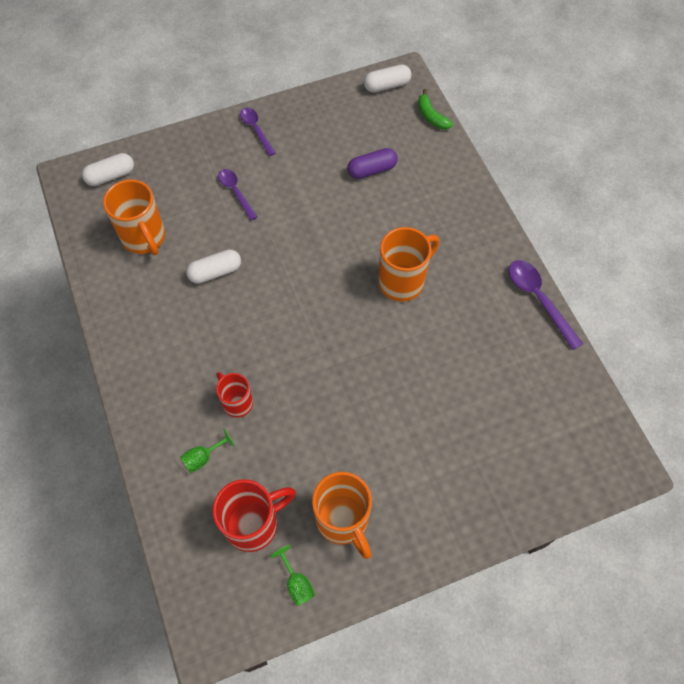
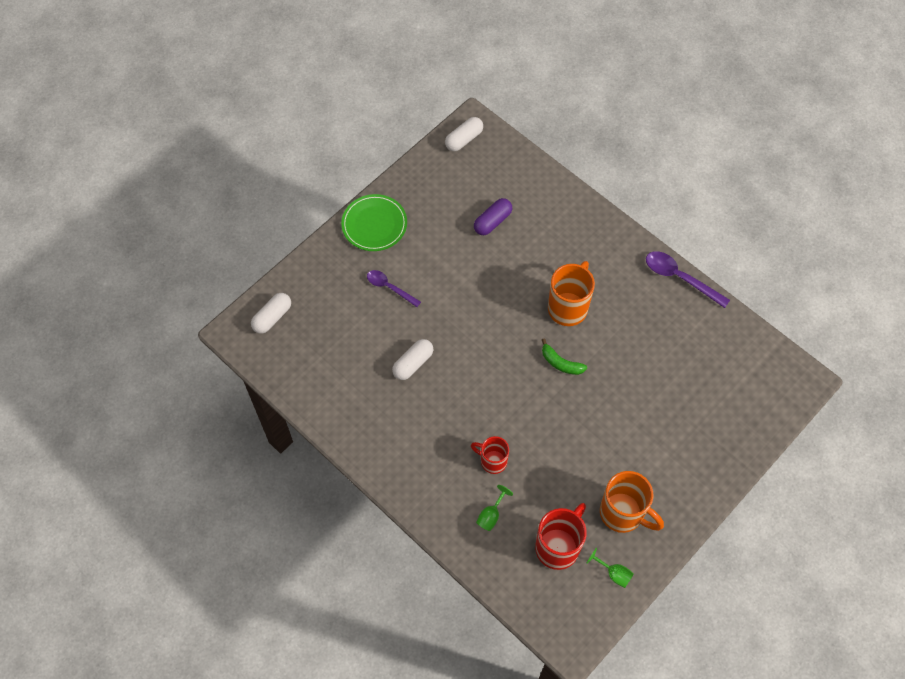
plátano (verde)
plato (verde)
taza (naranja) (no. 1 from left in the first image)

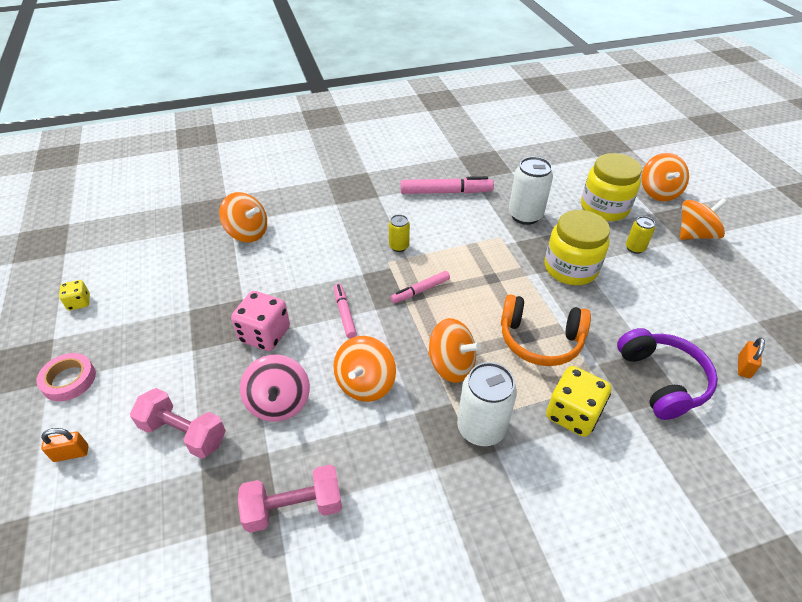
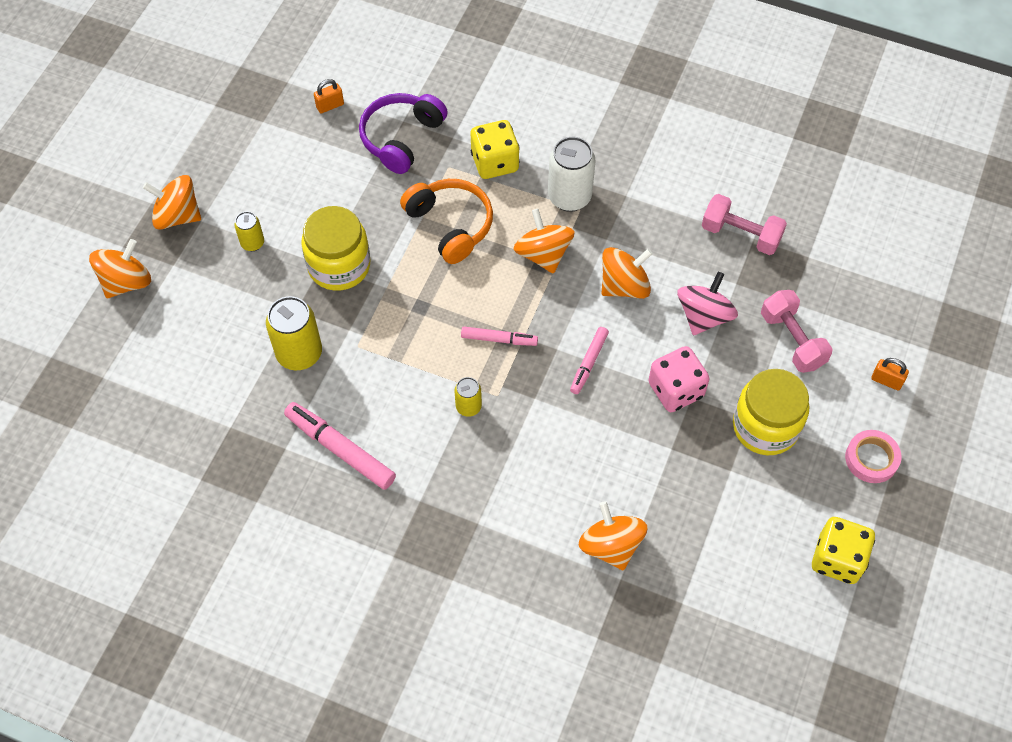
tarro (amarillo) (no. 2 from left)
lata (amarillo) (no. 2 from left)
dado (amarillo) (no. 2 from left)

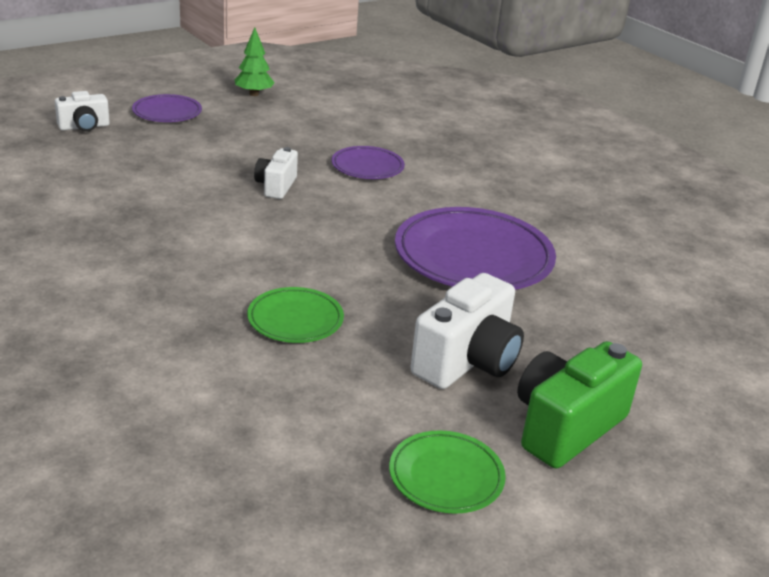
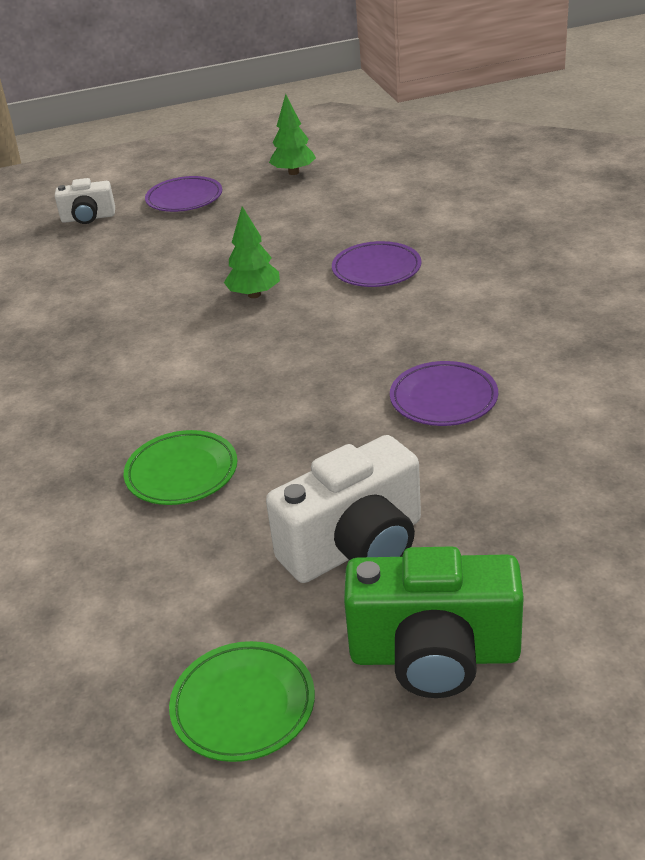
árbol (verde) (no. 1 from left)
plato (morado) (no. 3 from left)
cámara (verde)

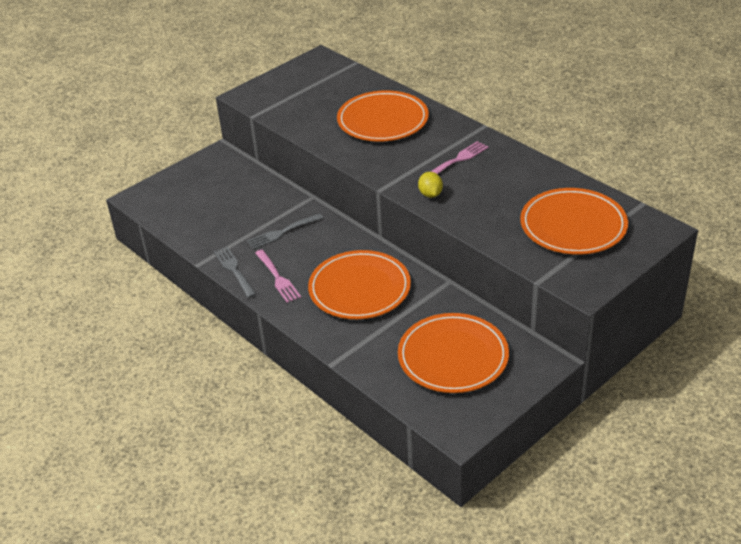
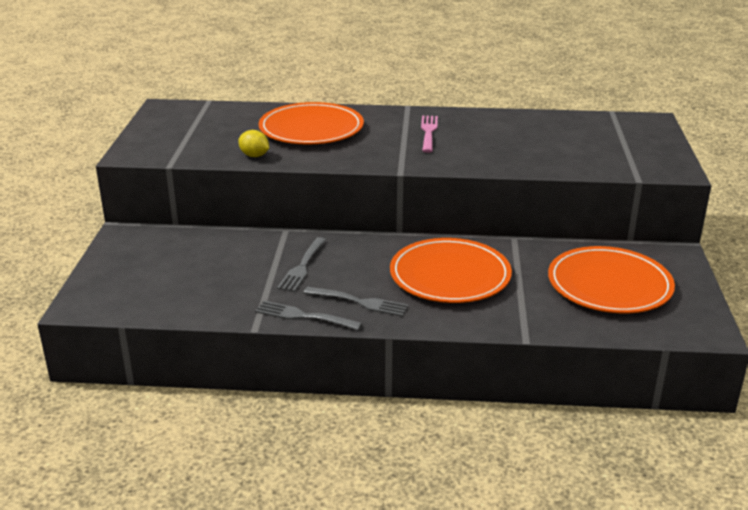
limón (amarillo)
plato (naranja) (no. 4 from left in the first image)
tenedor (gris) (no. 3 from left)

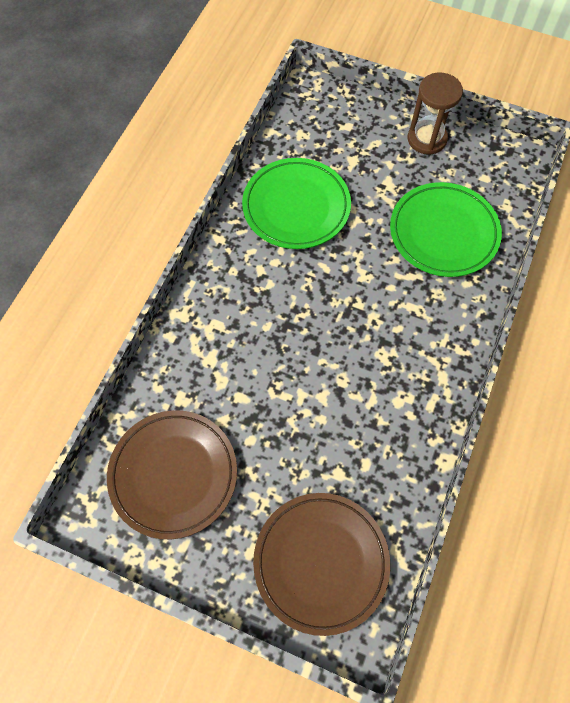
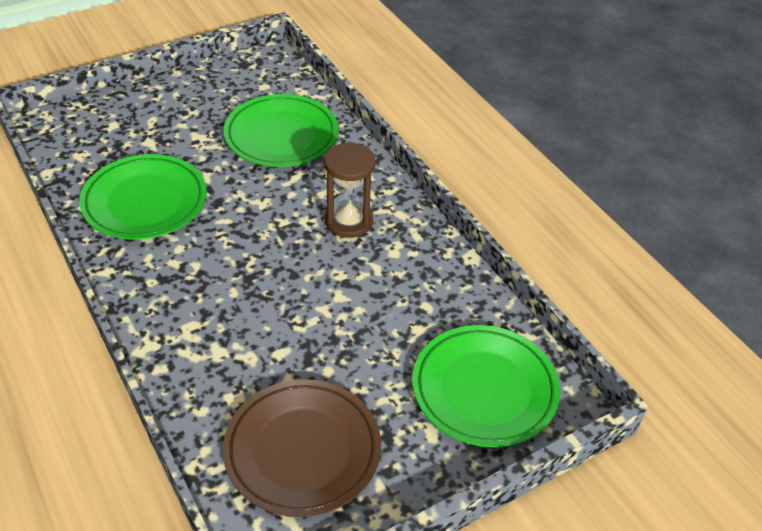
reloj de arena (marrón)
plato (verde) (no. 3 from left)

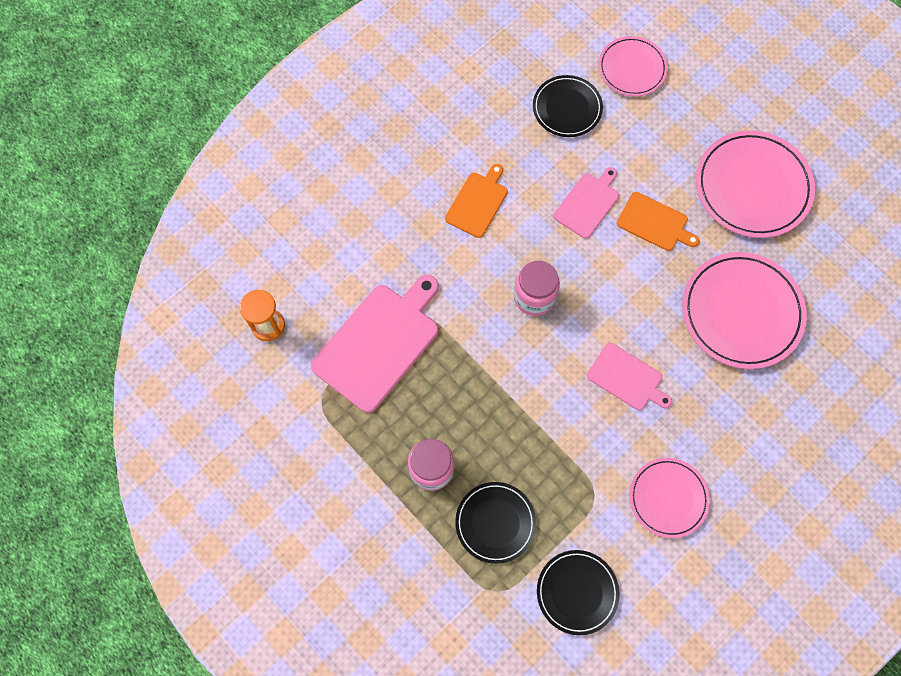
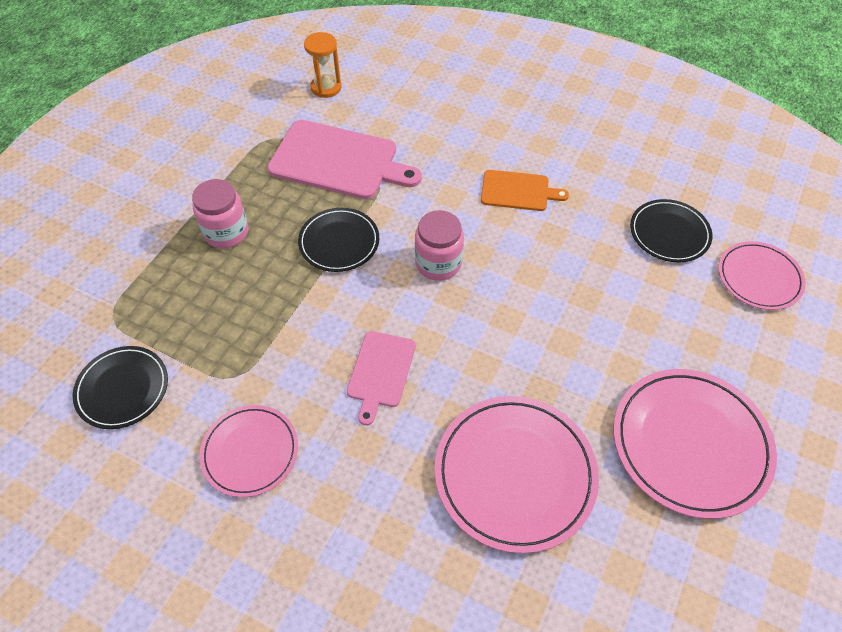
tabla de cortar (rosa) (no. 2 from left in the first image)
tabla de cortar (naranja) (no. 2 from left in the first image)
plato (negro) (no. 2 from left)

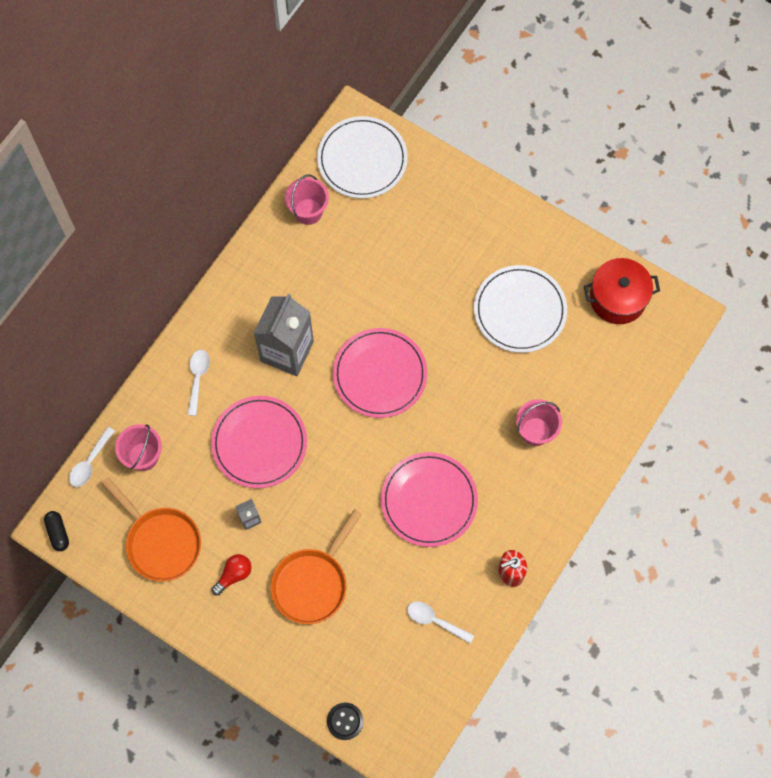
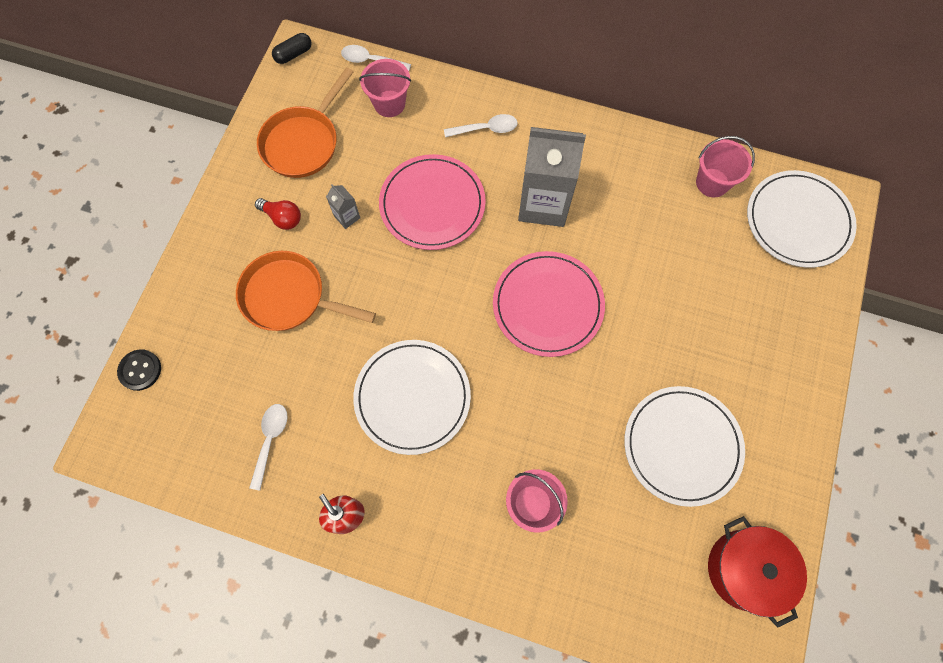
plato (blanco) (no. 1 from left)

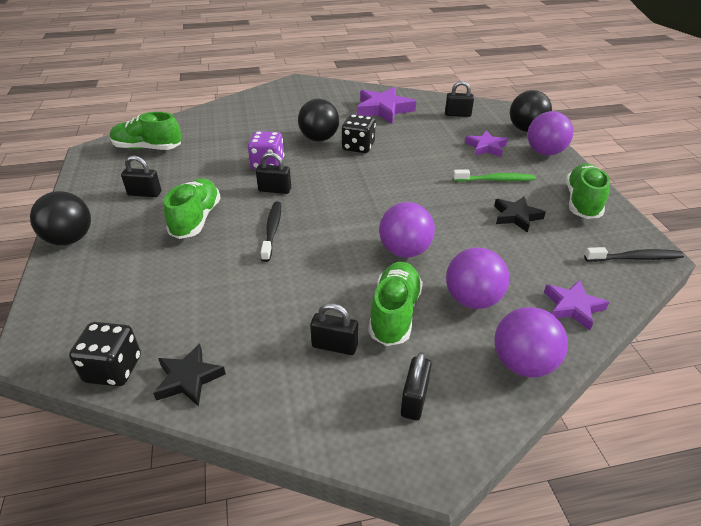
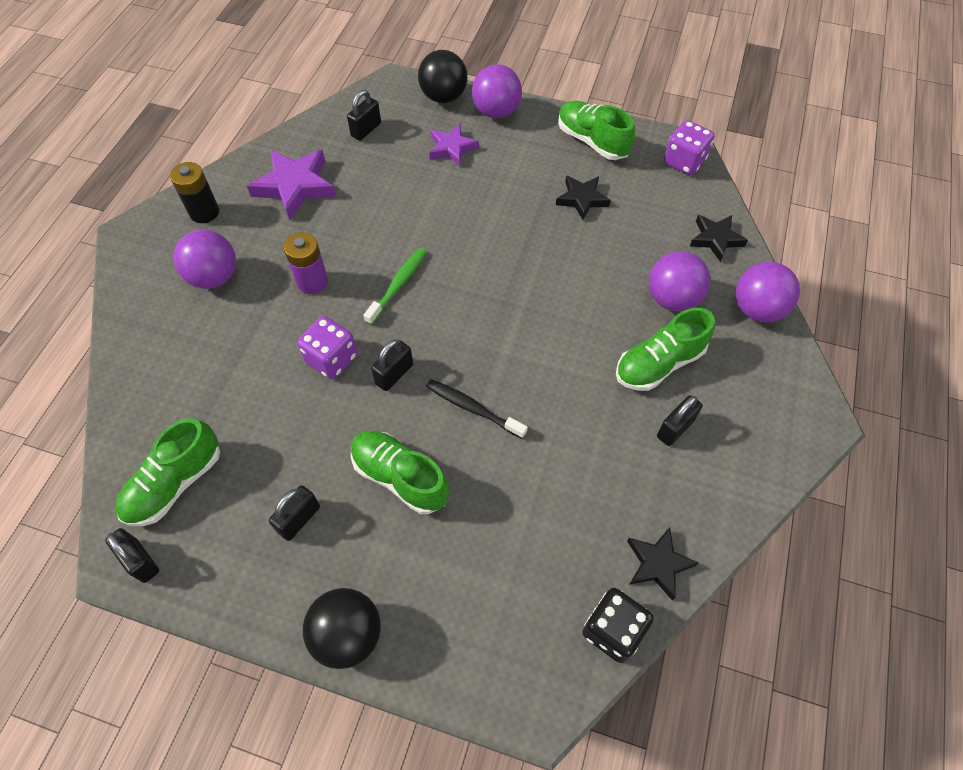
pila (morado)
dado (negro) (no. 2 from left in the first image)
cepillo de dientes (verde)
pelota (morado) (no. 1 from left)
dado (morado) (no. 2 from left)
zapato (verde) (no. 4 from left)
estrella (negro) (no. 3 from left)
candado (negro) (no. 1 from left)
pila (negro)

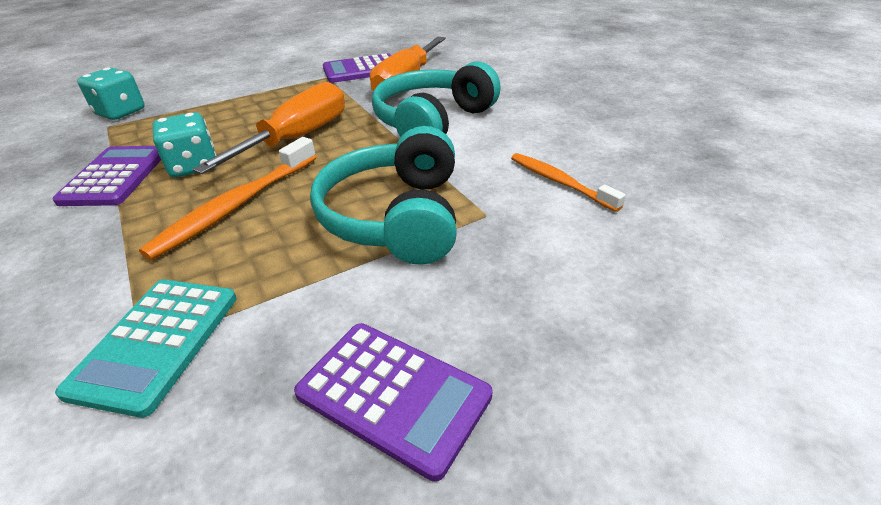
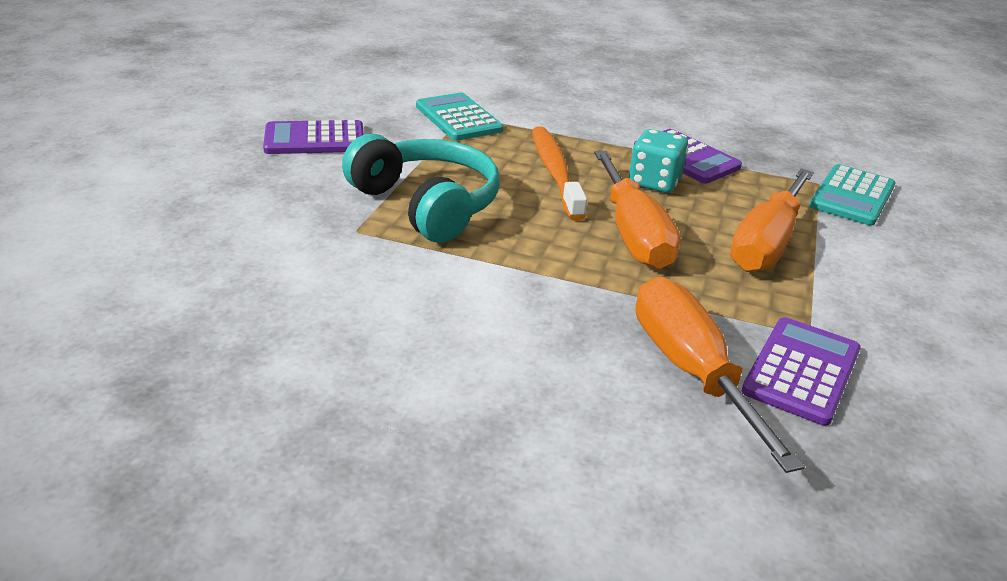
auriculares (turquesa) (no. 2 from left in the first image)
calculadora (turquesa) (no. 2 from left)
cepillo de dientes (naranja) (no. 2 from left in the first image)
destornillador (naranja) (no. 3 from left)

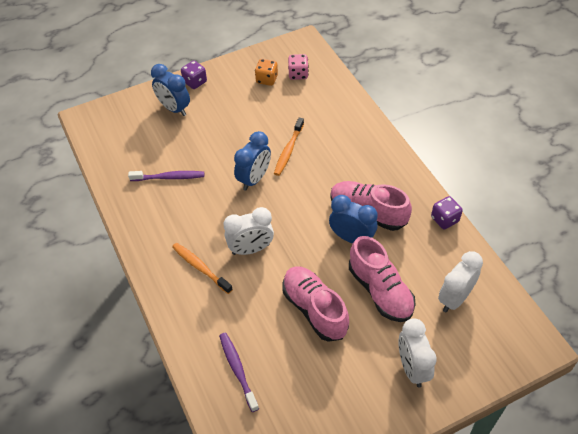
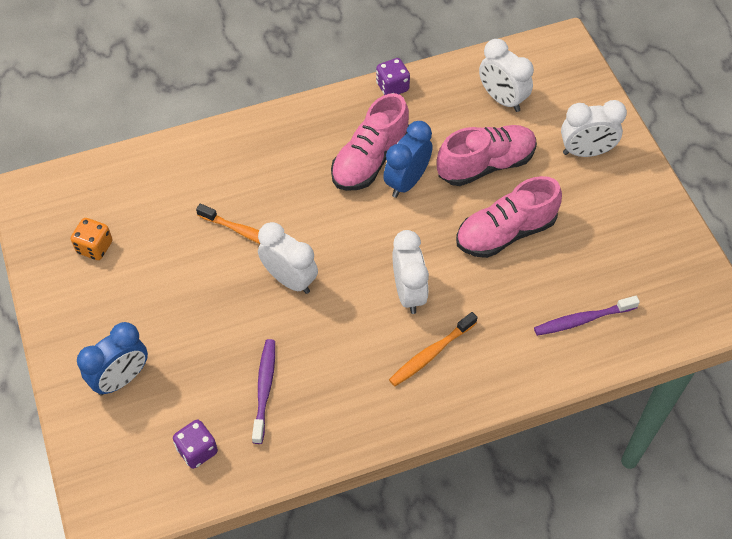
dado (rosa)
dado (morado) (no. 1 from left)
despertador (blanco) (no. 1 from left)

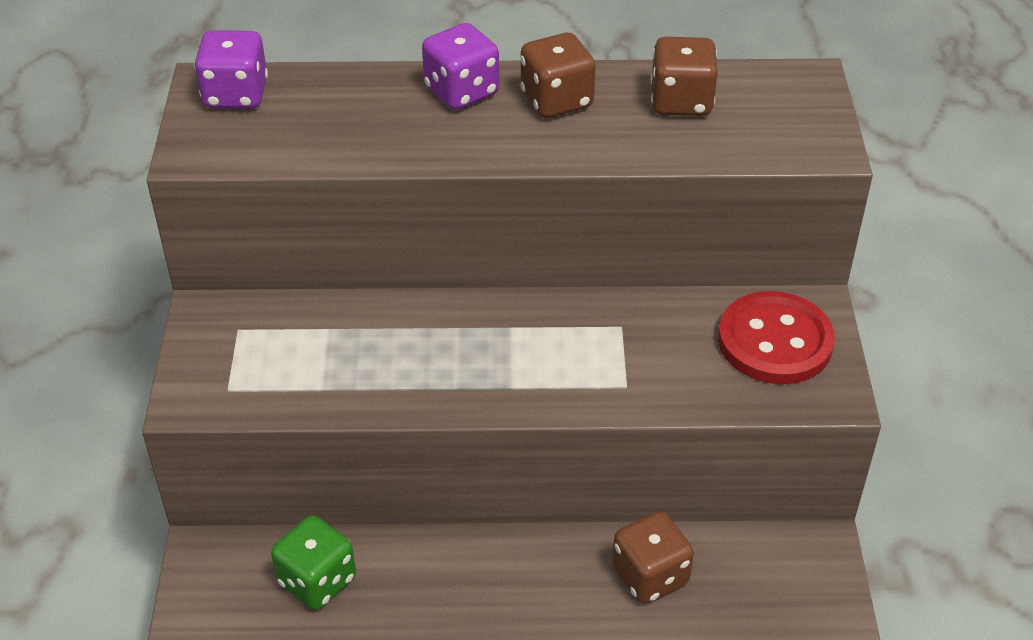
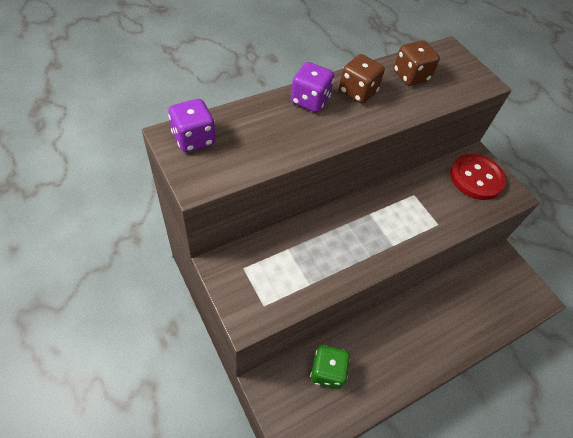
dado (marrón) (no. 2 from left in the first image)

